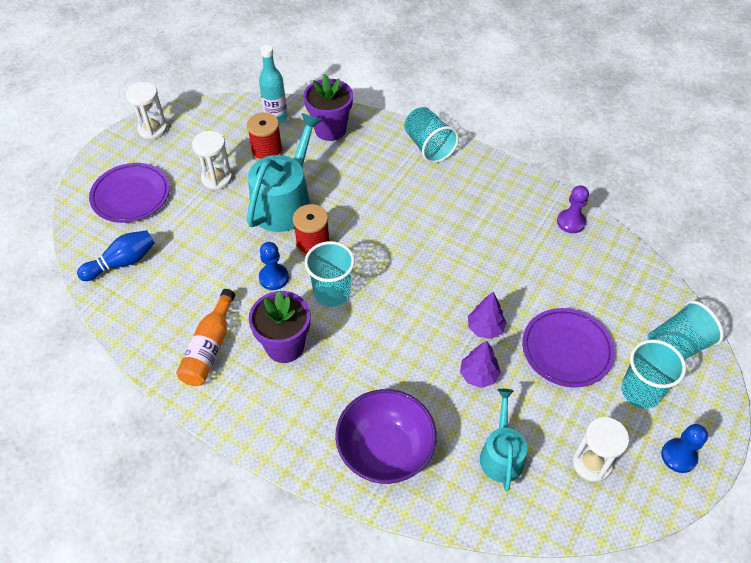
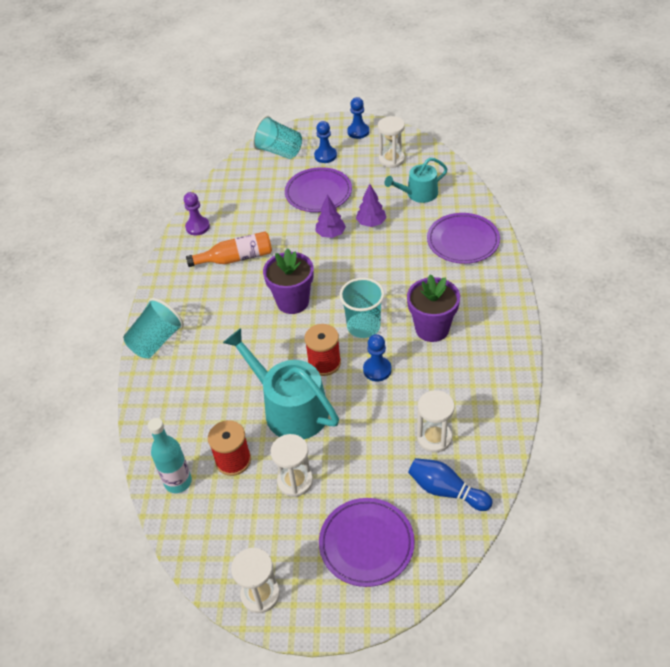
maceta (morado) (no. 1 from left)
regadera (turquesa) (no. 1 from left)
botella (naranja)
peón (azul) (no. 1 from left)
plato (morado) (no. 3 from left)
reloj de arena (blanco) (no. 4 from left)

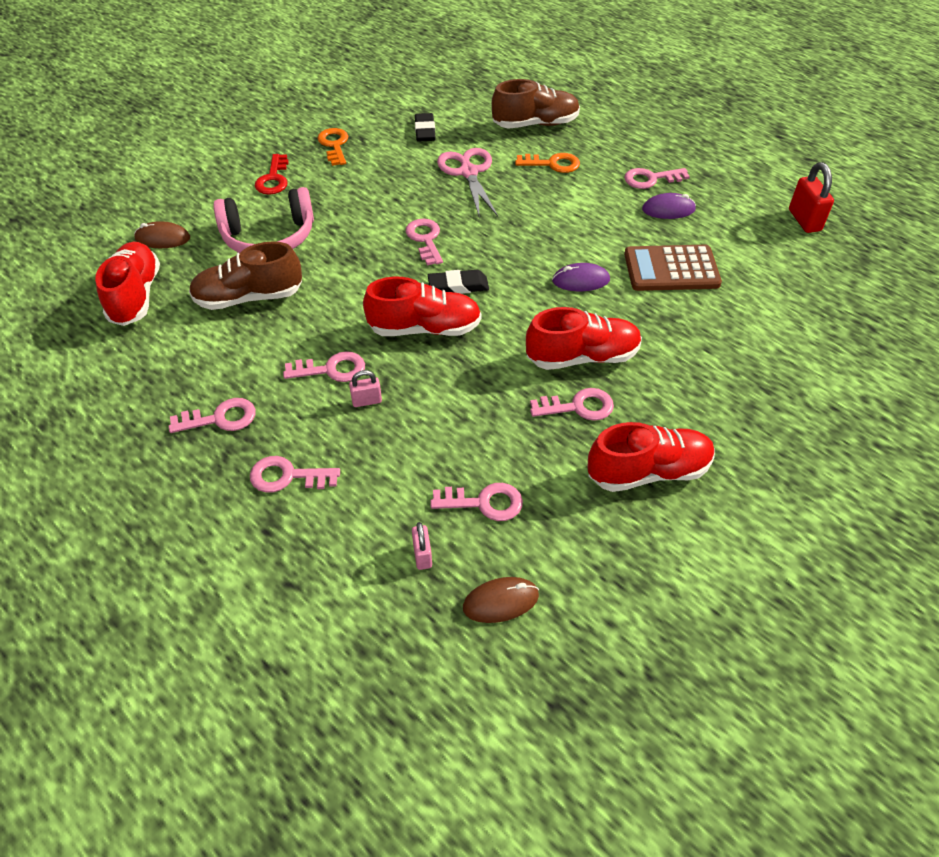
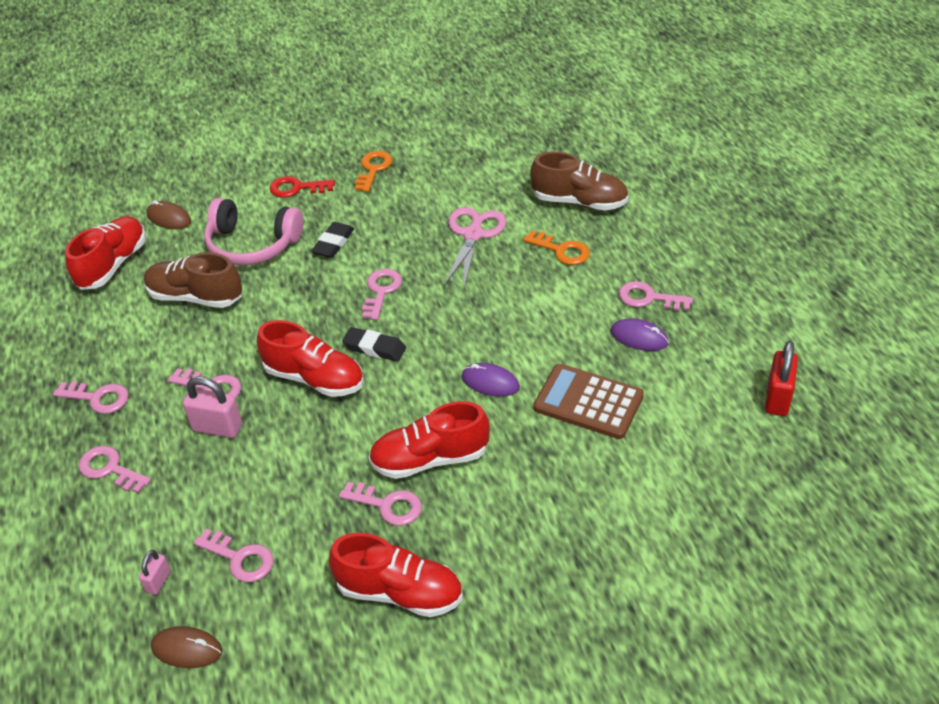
goma de borrar (negro) (no. 1 from left)
llave (rojo)
zapato (rojo) (no. 4 from left)
candado (rosa) (no. 2 from left)

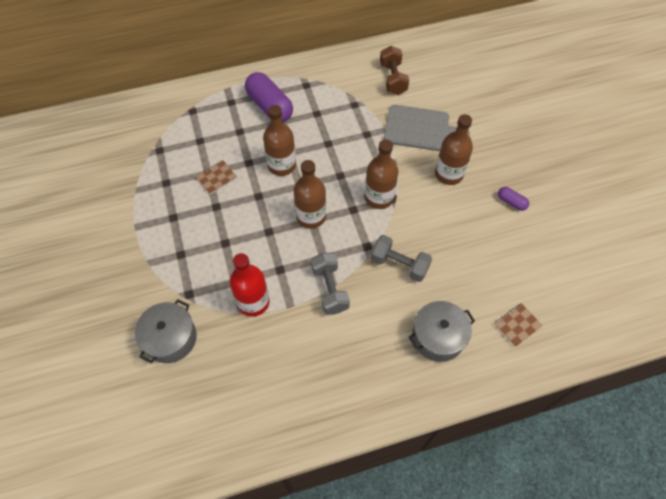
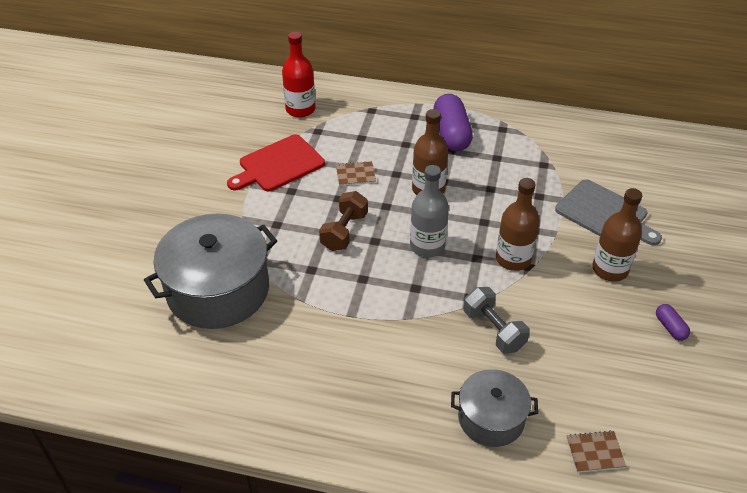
mancuerna (marrón)
botella (gris)
mancuerna (gris) (no. 1 from left in the first image)
botella (rojo)
olla (gris) (no. 1 from left)
tabla de cortar (rojo)

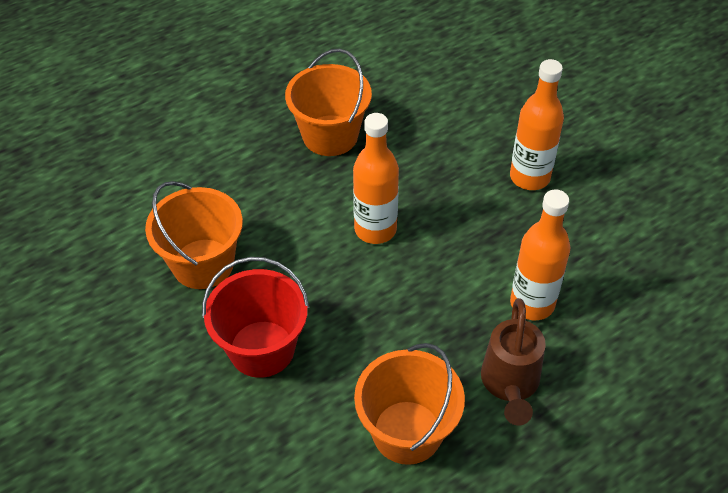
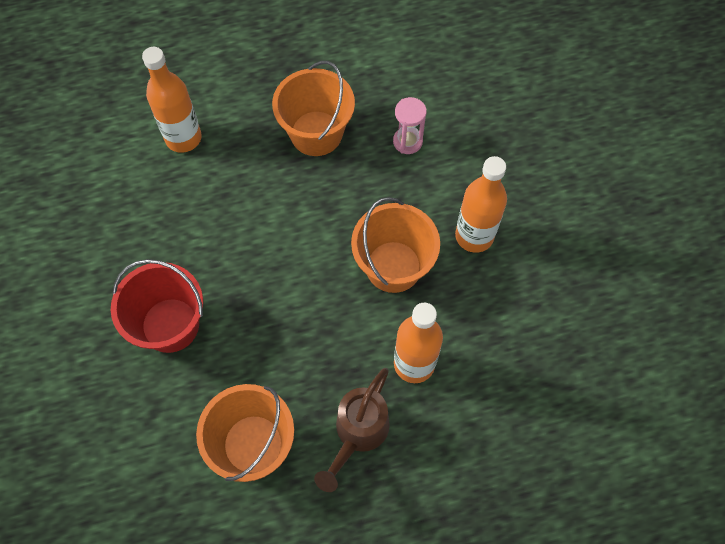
botella (naranja) (no. 1 from left)
balde (naranja) (no. 3 from left)
reloj de arena (rosa)

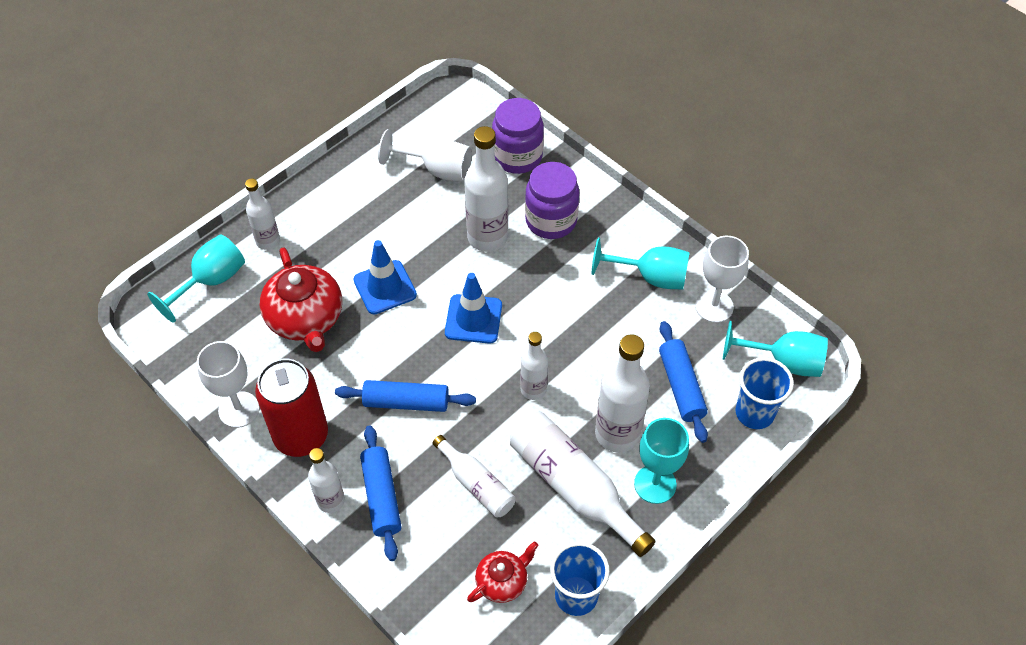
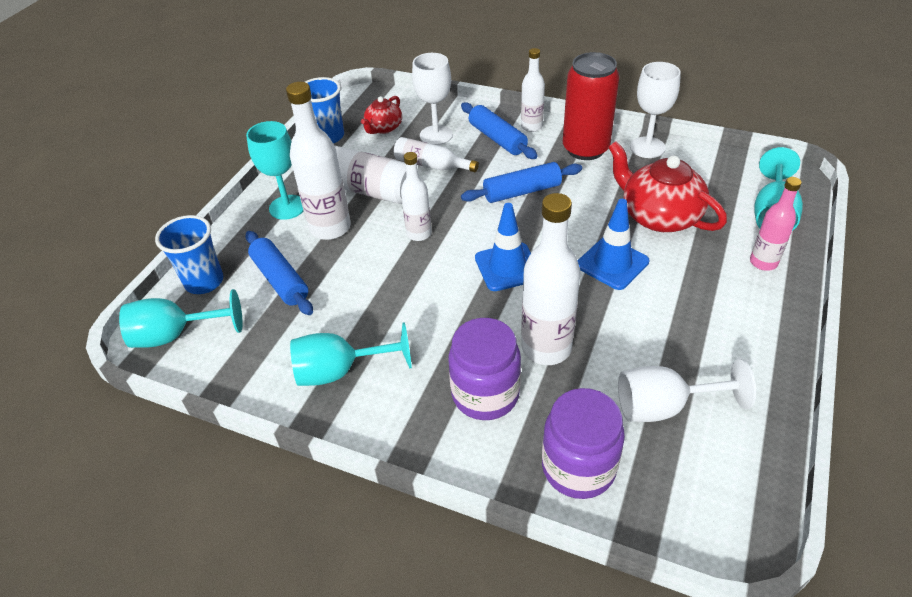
botella (rosa)
copa (blanco) (no. 1 from left)

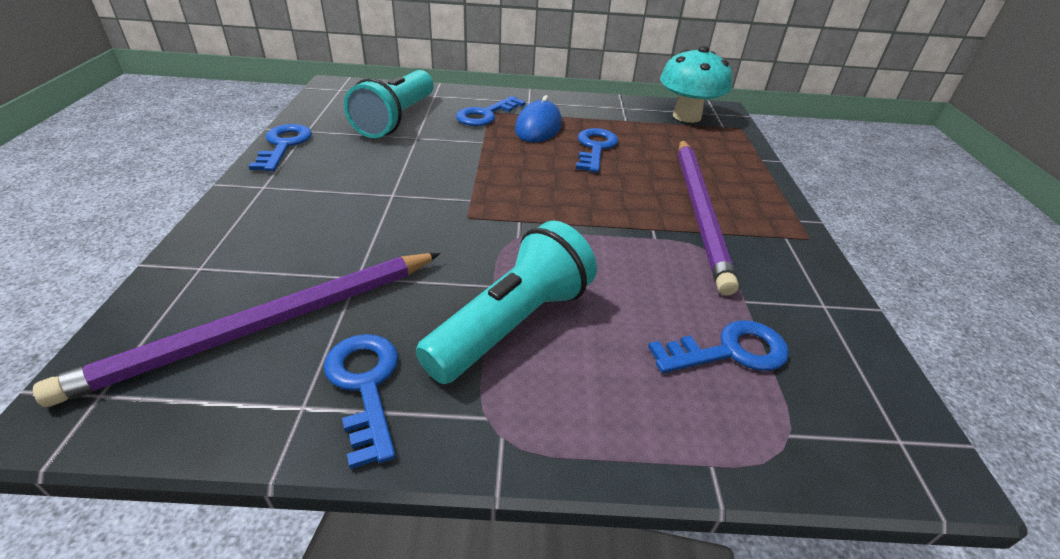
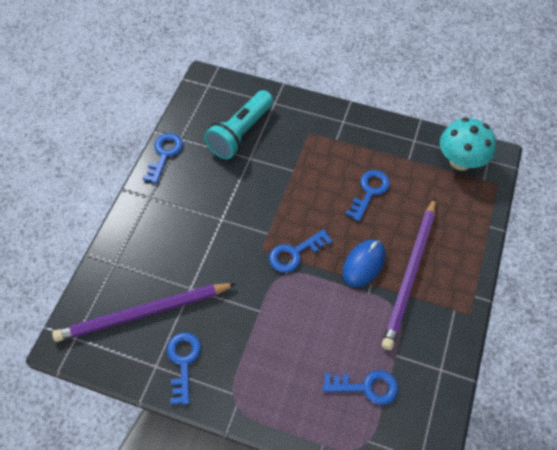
ratón (azul)
llave (azul) (no. 3 from left)
lámpara de mano (turquesa) (no. 2 from left in the first image)

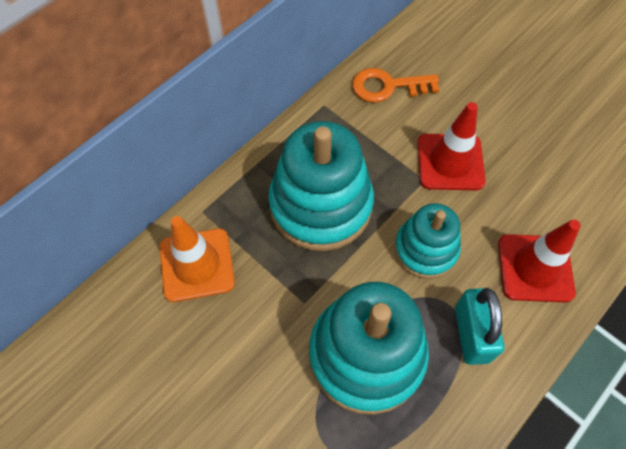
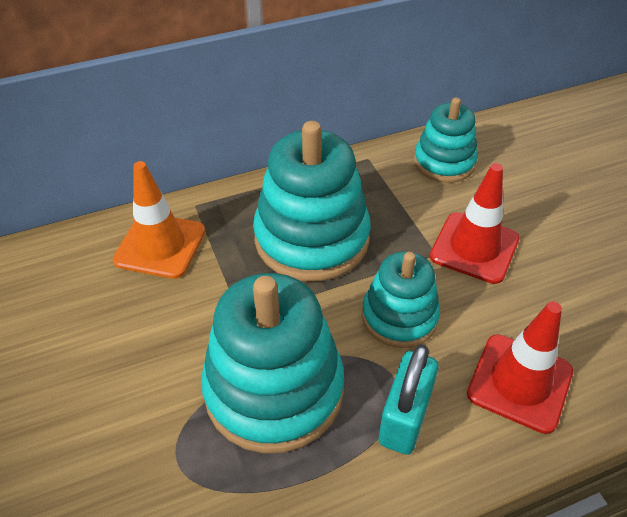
juguete apilable (turquesa) (no. 4 from left)

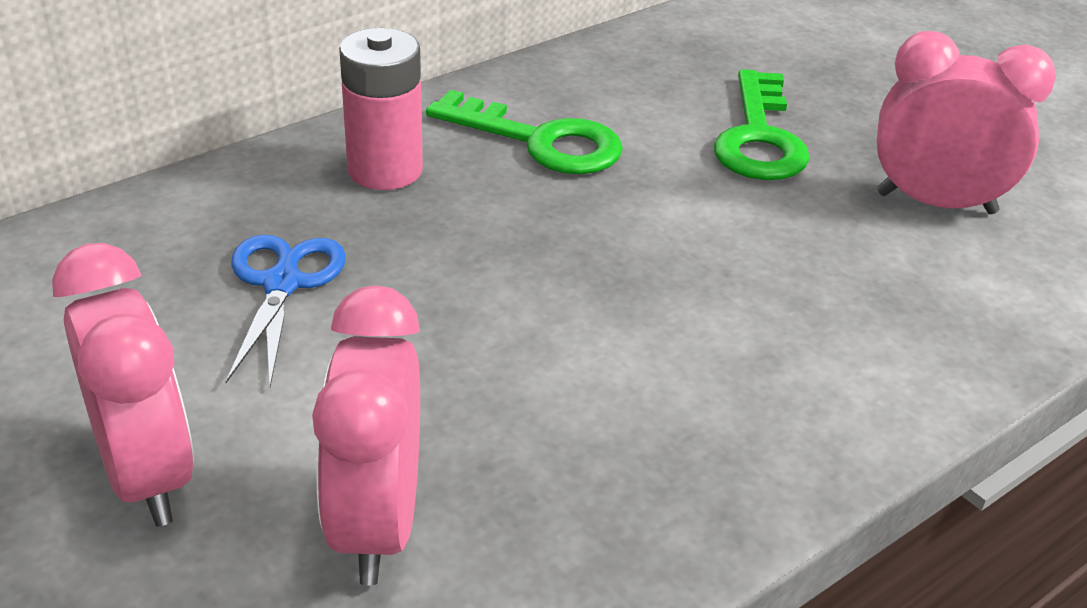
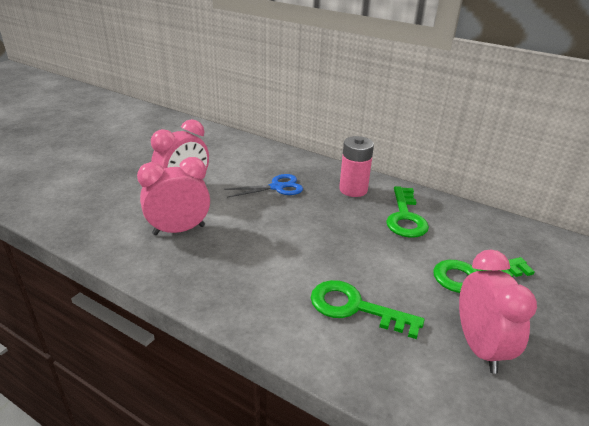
llave (verde) (no. 1 from left)

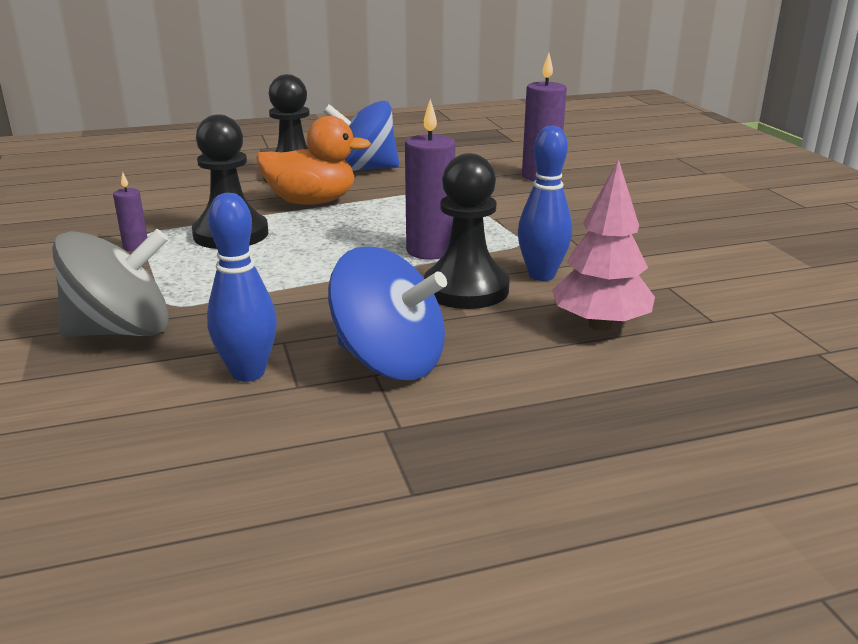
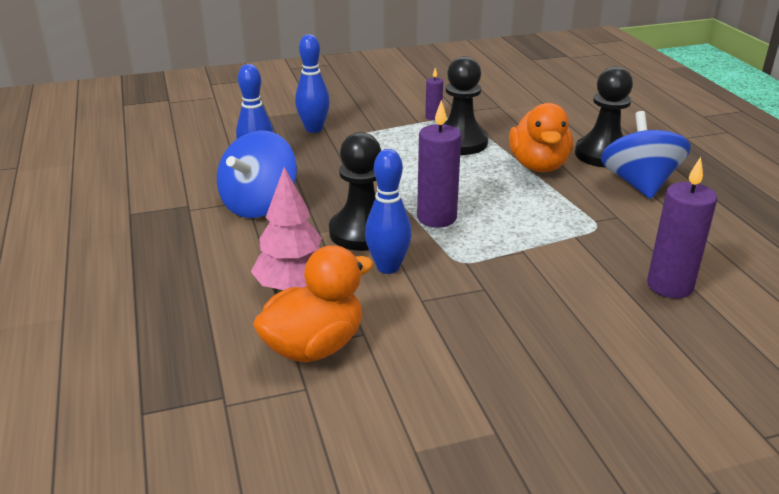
bolo (azul) (no. 2 from left)
pato (naranja) (no. 1 from left)

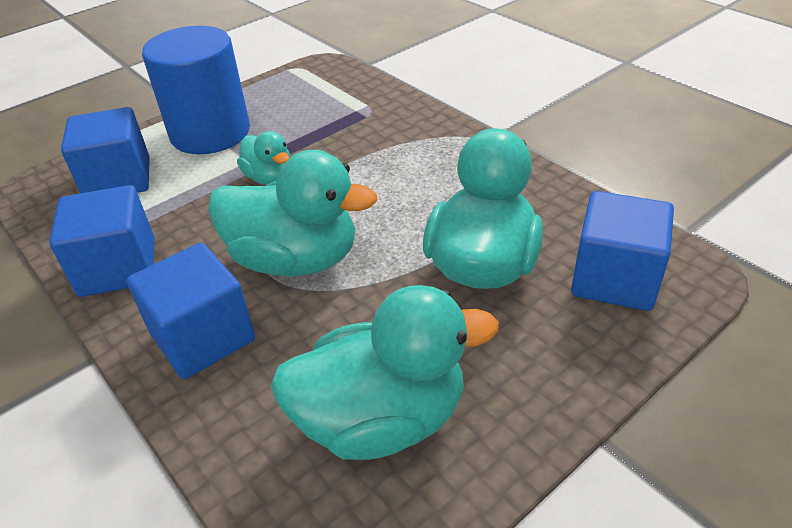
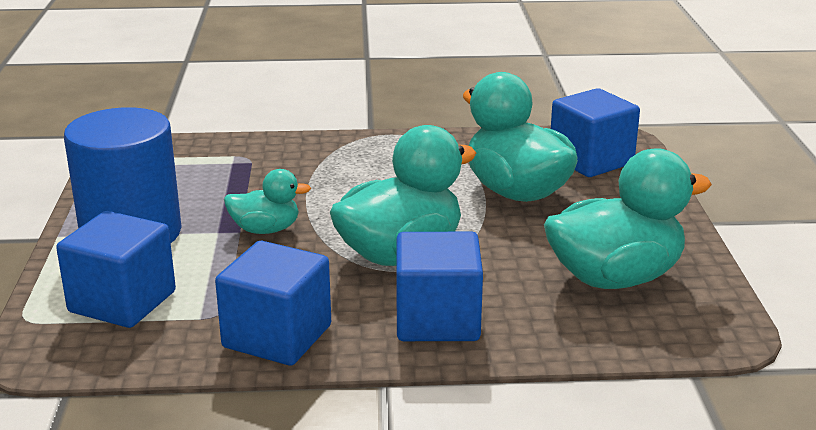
pato (turquesa) (no. 4 from left)

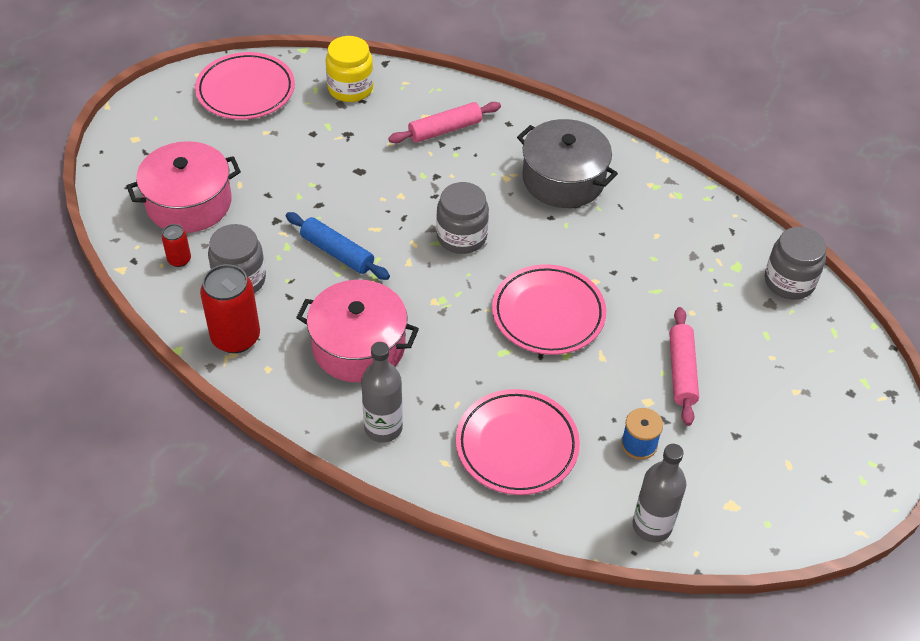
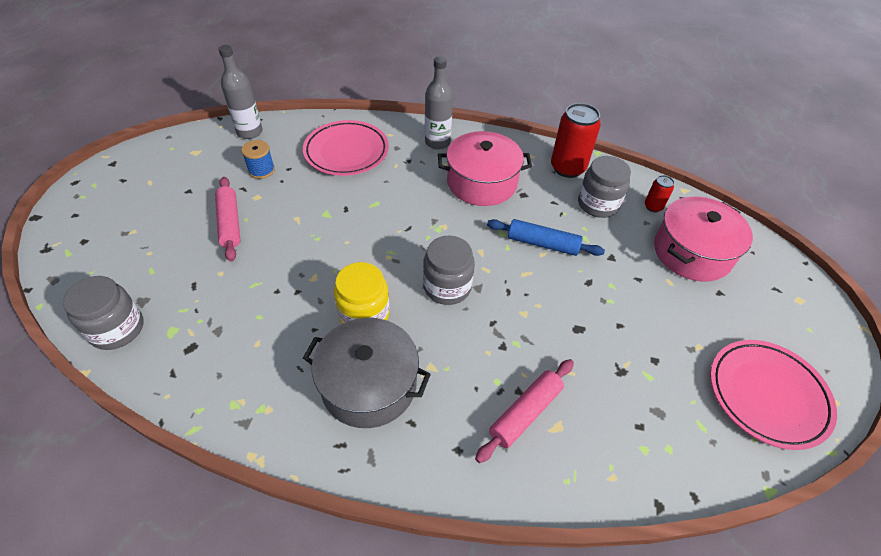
tarro (amarillo)
plato (rosa) (no. 3 from left in the first image)

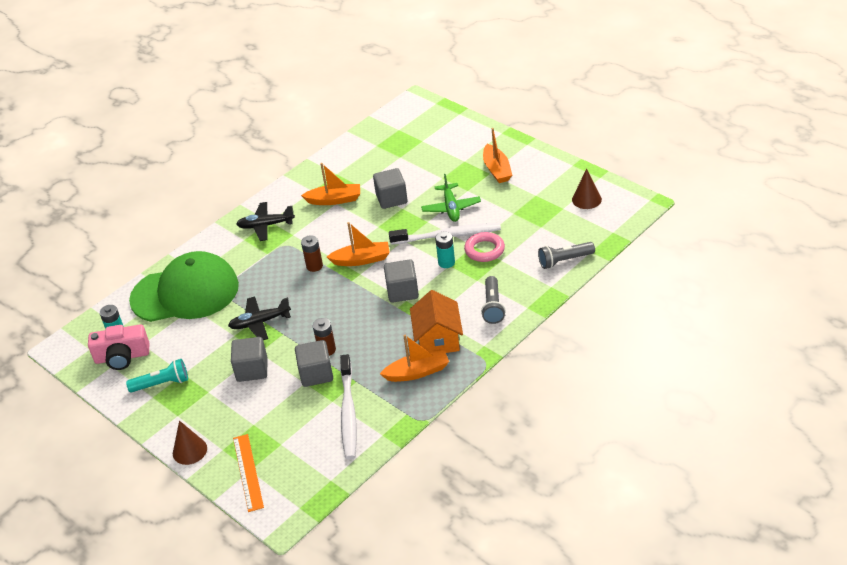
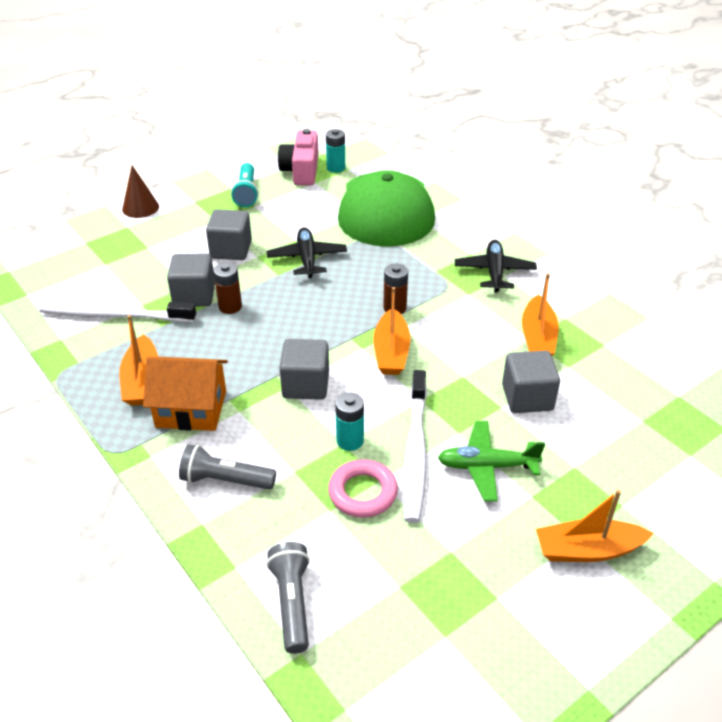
cono (marrón) (no. 2 from left in the first image)
regla (naranja)

